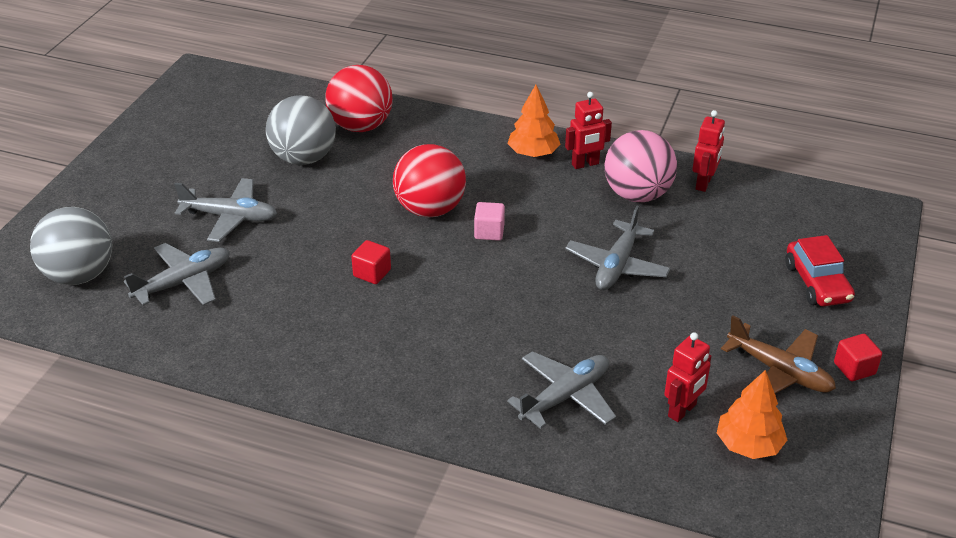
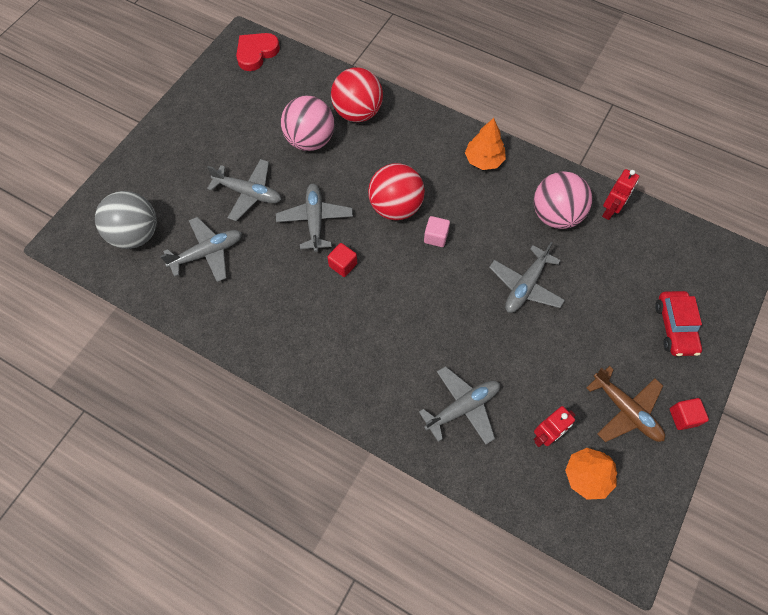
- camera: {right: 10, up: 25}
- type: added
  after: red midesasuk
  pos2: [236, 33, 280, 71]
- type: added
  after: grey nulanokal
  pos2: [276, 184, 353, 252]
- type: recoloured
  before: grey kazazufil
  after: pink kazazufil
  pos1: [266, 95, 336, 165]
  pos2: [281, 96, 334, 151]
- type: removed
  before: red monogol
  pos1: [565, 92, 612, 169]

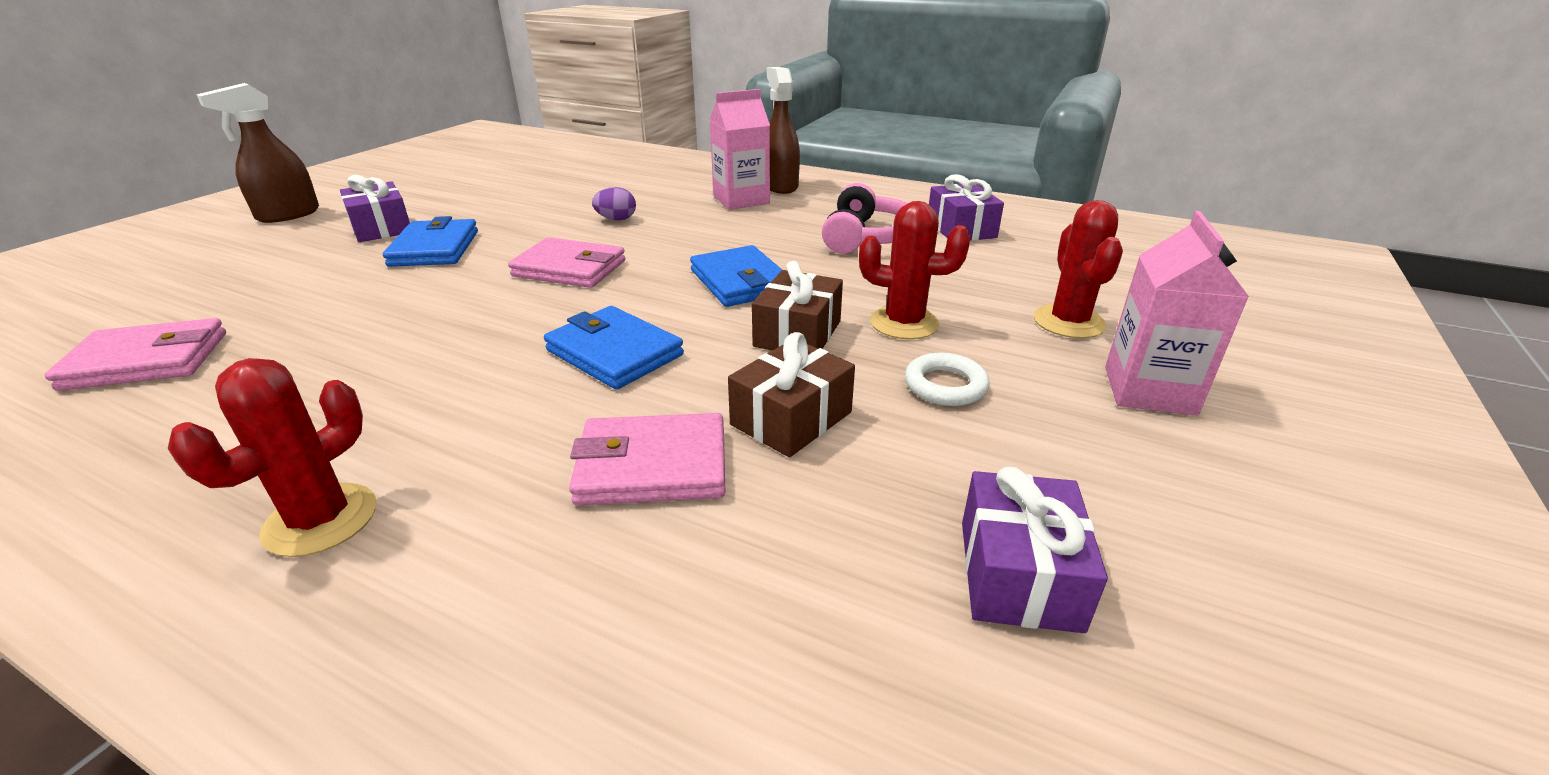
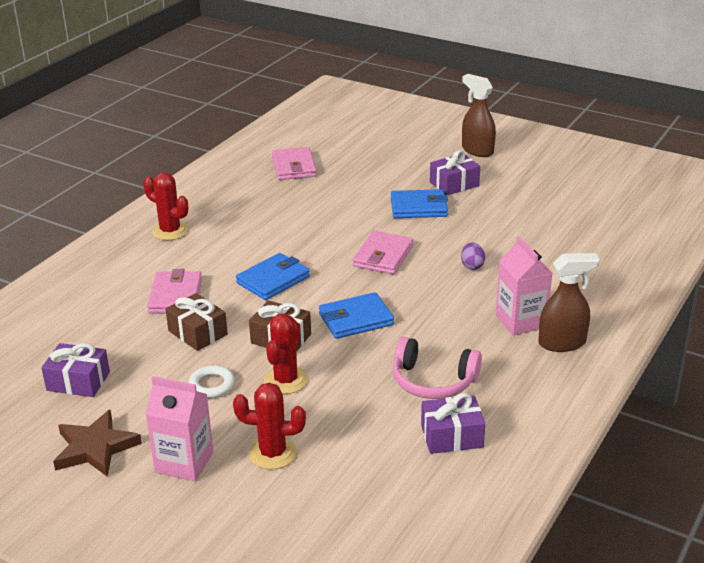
- camera: {right: 95, up: 0}
- type: added
  after: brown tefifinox
  pos2: [53, 410, 142, 477]

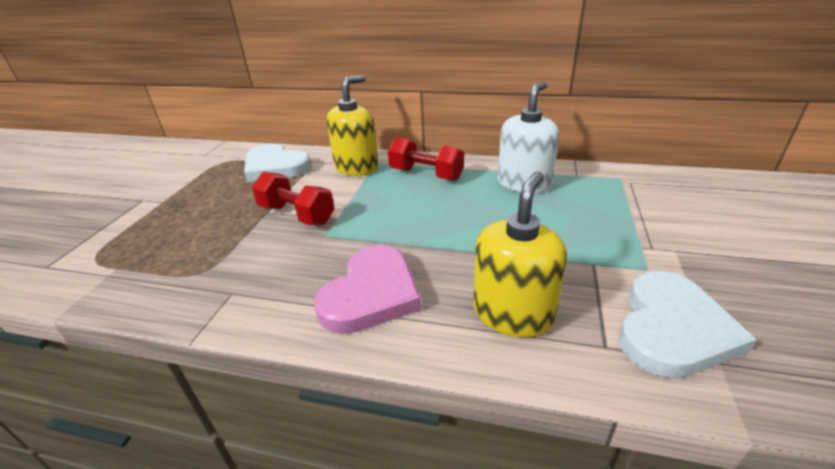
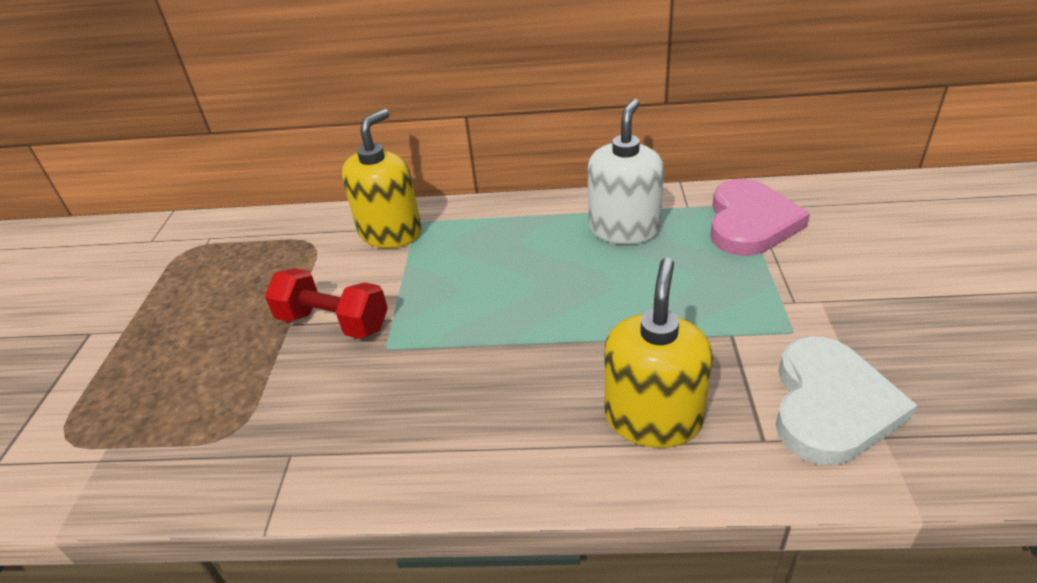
- camera: {right: -10, up: 5}
- type: moved
  before: pink midesasuk
  pos1: [314, 245, 422, 334]
  pos2: [710, 179, 810, 256]
- type: removed
  before: white midesasuk
  pos1: [244, 143, 312, 182]
- type: removed
  before: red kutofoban
  pos1: [388, 137, 464, 181]

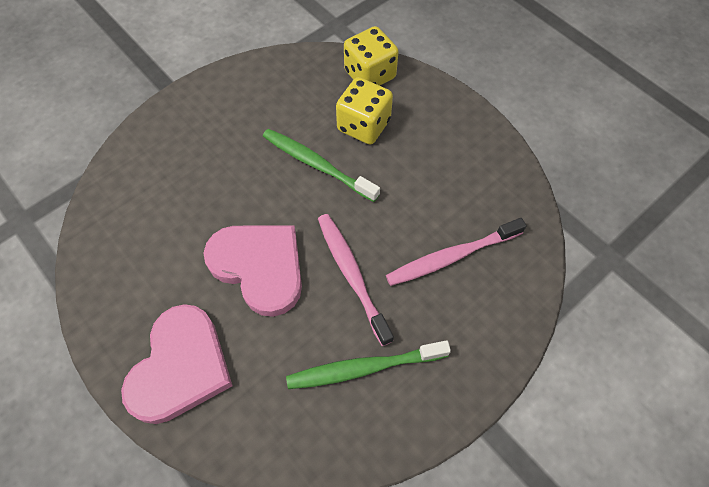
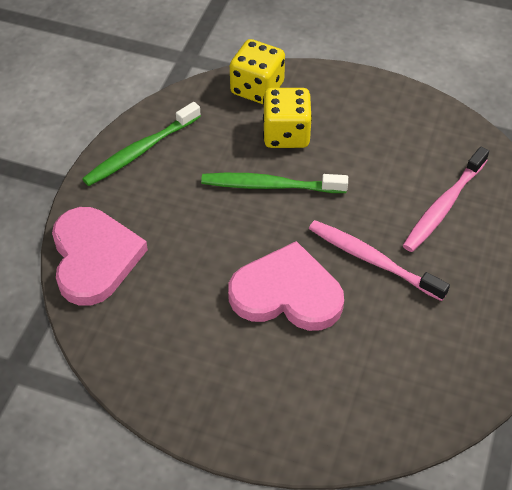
- camera: {right: -30, up: -10}
- type: moved
  before: pink midesasuk
  pos1: [121, 304, 232, 424]
  pos2: [52, 207, 148, 306]
- type: moved
  before: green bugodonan
  pos1: [286, 340, 451, 389]
  pos2: [82, 102, 201, 186]

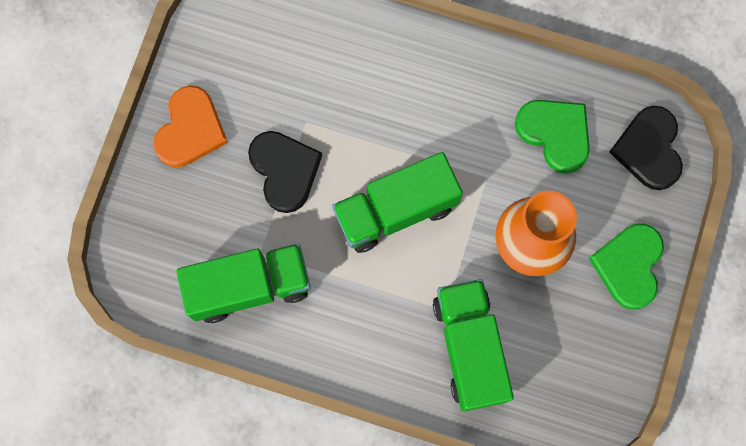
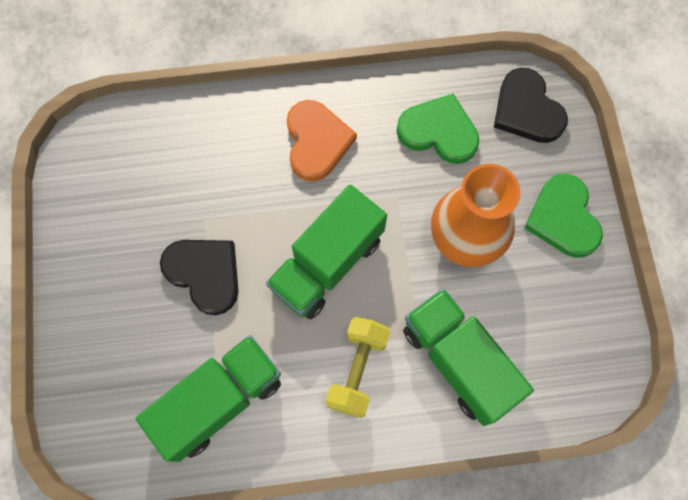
- camera: {right: -25, up: -5}
- type: moved
  before: orange midesasuk
  pos1: [153, 85, 228, 167]
  pos2: [287, 100, 357, 181]
- type: added
  after: yellow kutofoban
  pos2: [325, 317, 390, 418]

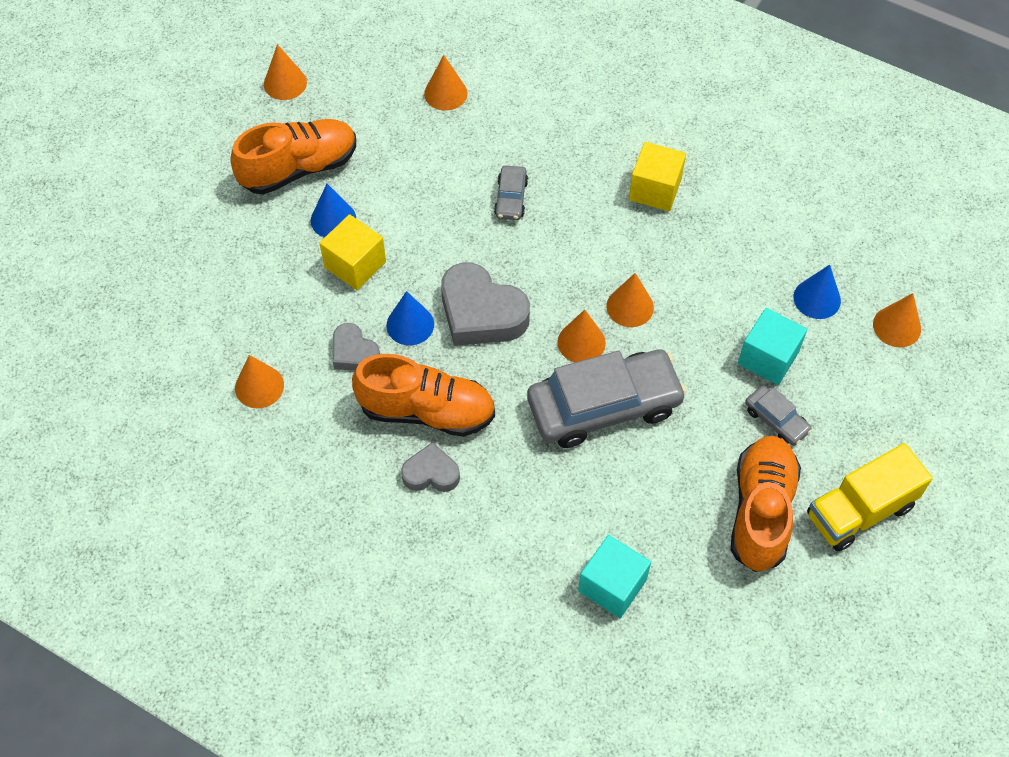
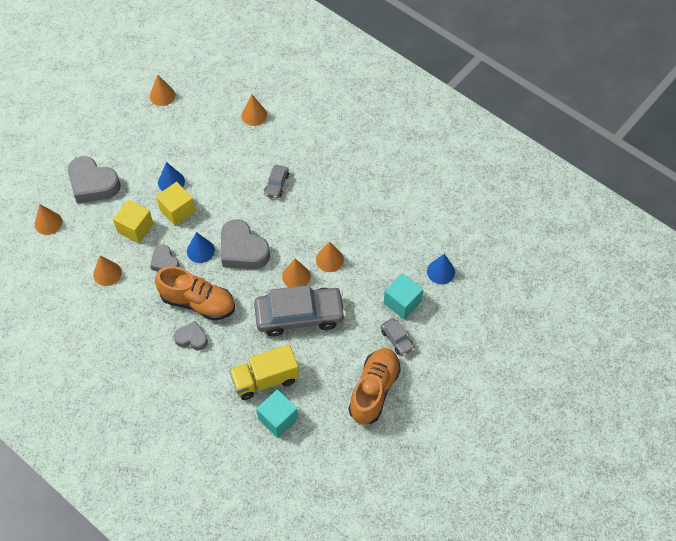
- camera: {right: 10, up: 0}
- type: moved
  before: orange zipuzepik
  pos1: [873, 293, 921, 347]
  pos2: [35, 204, 62, 235]
- type: added
  after: grey midesasuk
  pos2: [68, 156, 121, 203]
- type: moved
  before: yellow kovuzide
  pos1: [629, 142, 686, 211]
  pos2: [113, 200, 154, 243]
- type: moved
  before: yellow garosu
  pos1: [807, 443, 933, 551]
  pos2: [229, 344, 299, 400]
- type: removed
  before: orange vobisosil
  pos1: [230, 119, 356, 195]

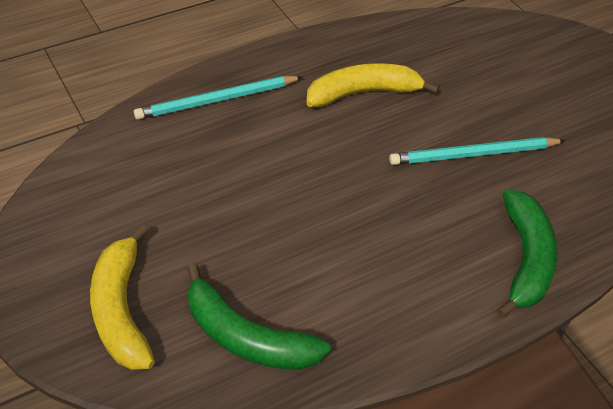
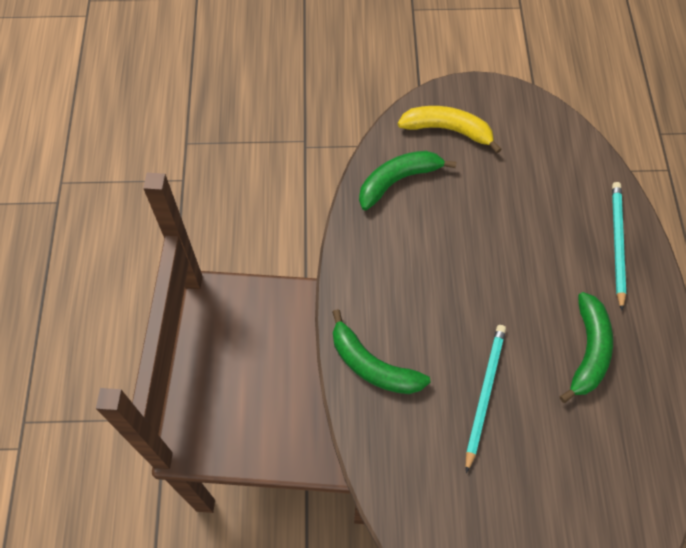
- camera: {right: 120, up: 15}
- type: recoloured
  before: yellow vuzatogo
  after: green vuzatogo
  pos1: [307, 63, 439, 107]
  pos2: [560, 292, 613, 403]

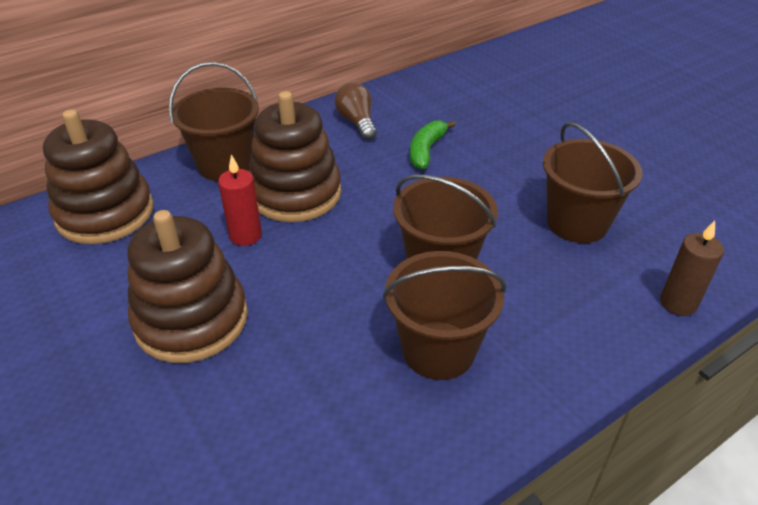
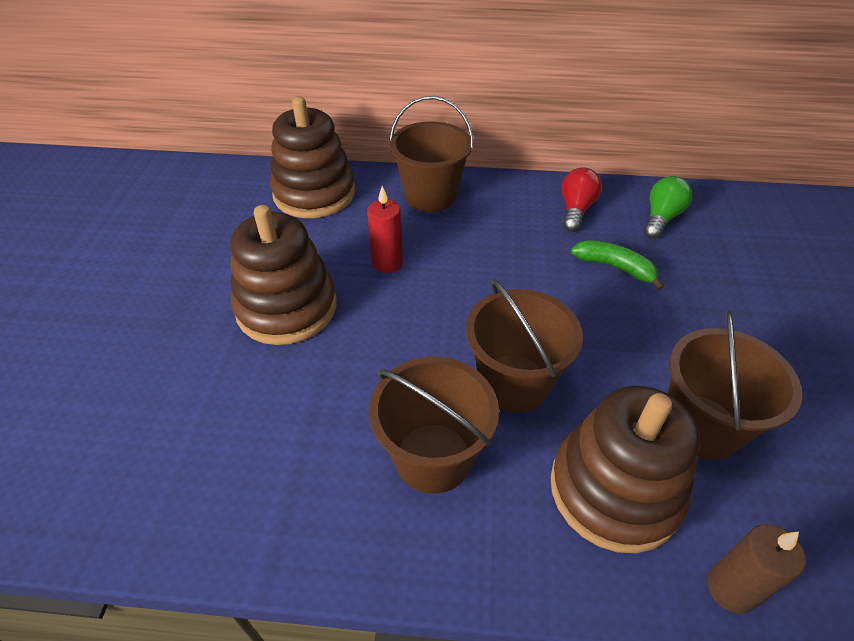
- camera: {right: 40, up: 5}
- type: moved
  before: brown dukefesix
  pos1: [249, 91, 341, 222]
  pos2: [550, 386, 700, 553]
- type: recoloured
  before: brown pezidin
  after: red pezidin
  pos1: [335, 82, 377, 140]
  pos2: [562, 167, 602, 232]
- type: turned
  before: green vuzatogo
  pos1: [410, 120, 456, 169]
  pos2: [571, 240, 665, 290]
  turn: 60
- type: added
  after: green pezidin
  pos2: [644, 176, 692, 239]

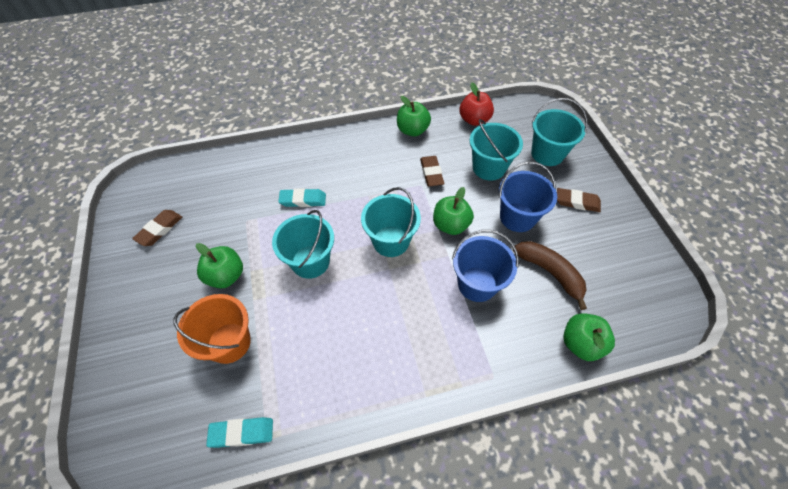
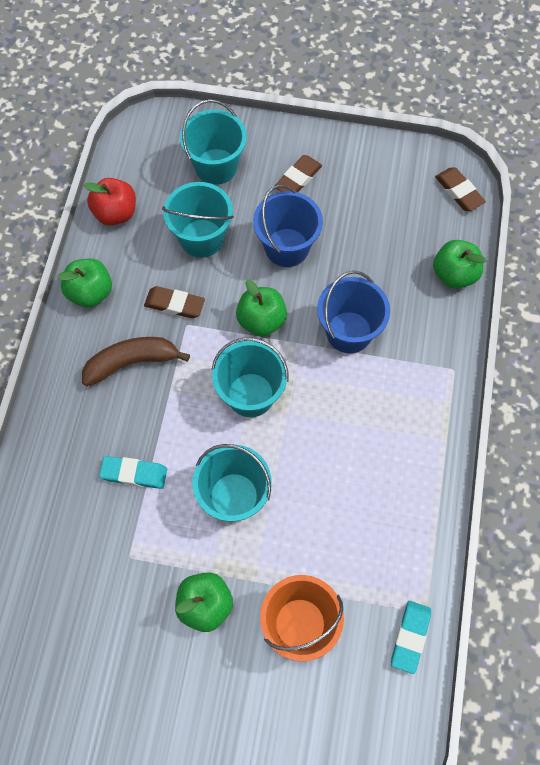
- camera: {right: -65, up: 10}
- type: moved
  before: brown vuzatogo
  pos1: [513, 241, 587, 310]
  pos2: [82, 337, 190, 386]
- type: turned
  before: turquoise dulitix
  pos1: [278, 188, 326, 207]
  pos2: [99, 456, 167, 489]
  turn: 75
- type: moved
  before: brown dulitix
  pos1: [132, 210, 182, 246]
  pos2: [435, 167, 486, 211]

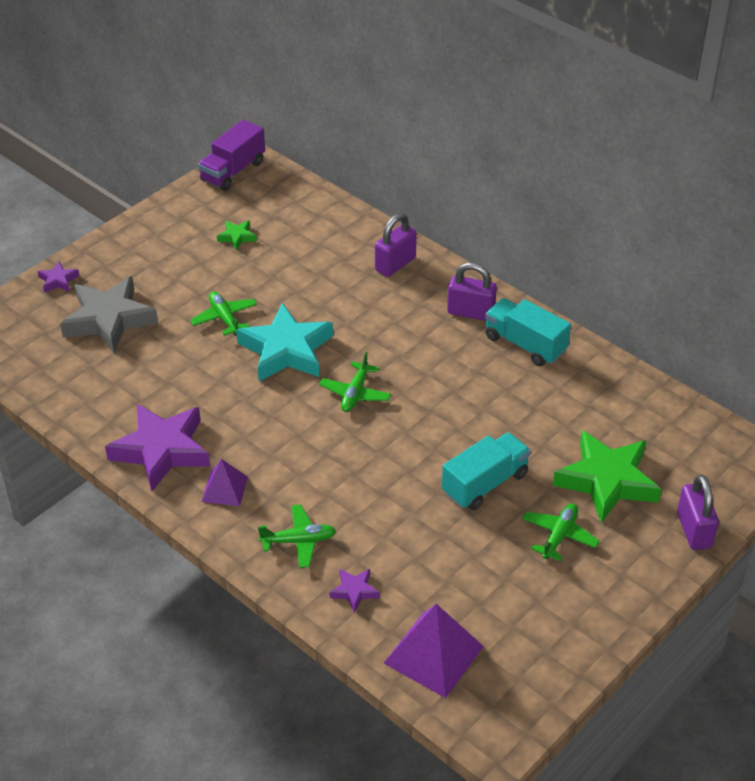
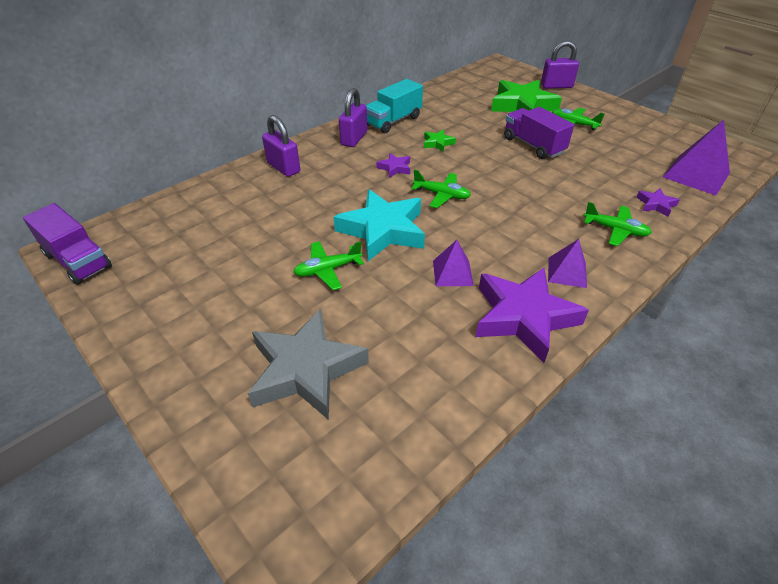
- camera: {right: -85, up: 0}
- type: moved
  before: purple tefifinox
  pos1: [37, 261, 80, 293]
  pos2: [377, 153, 410, 178]
- type: moved
  before: green tefifinox
  pos1: [217, 221, 257, 250]
  pos2: [424, 129, 456, 152]
- type: added
  after: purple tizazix
  pos2: [433, 240, 474, 286]
- type: recoloured
  before: turquoise garosu
  after: purple garosu
  pos1: [442, 432, 531, 510]
  pos2: [504, 107, 574, 159]
- type: turned
  before: green nulanokal
  pos1: [258, 504, 336, 568]
  pos2: [584, 202, 652, 246]
  turn: 120

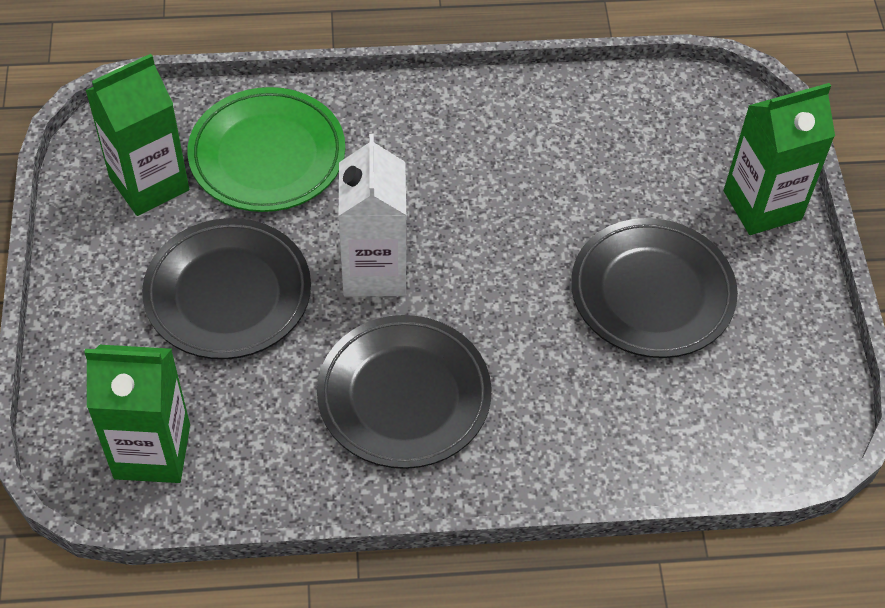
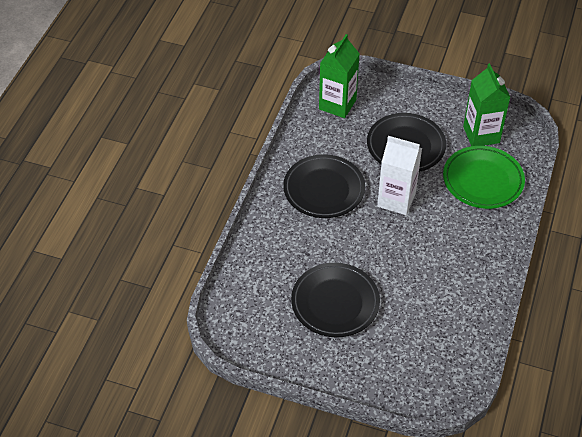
- camera: {right: 115, up: -5}
- type: removed
  before: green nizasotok
  pos1: [724, 83, 835, 235]

